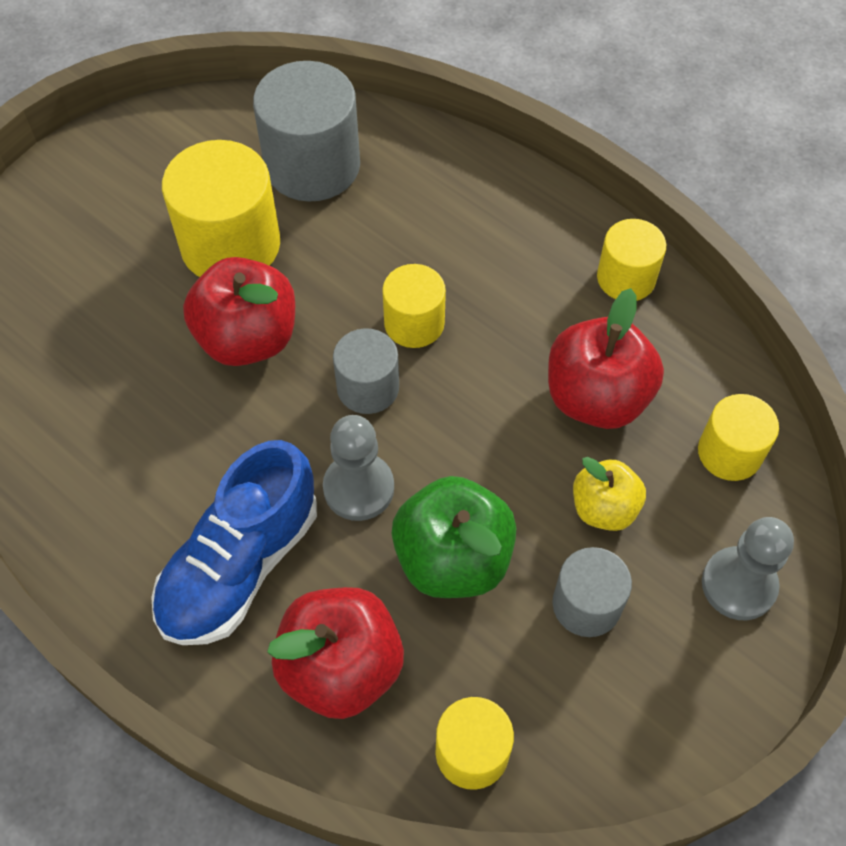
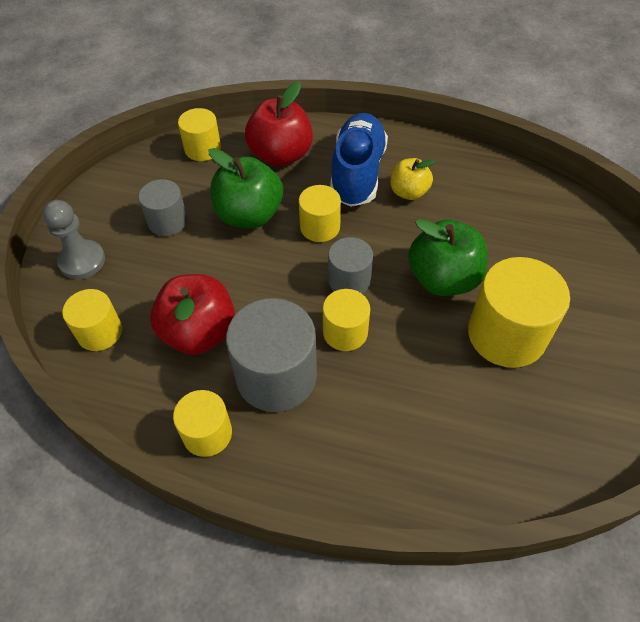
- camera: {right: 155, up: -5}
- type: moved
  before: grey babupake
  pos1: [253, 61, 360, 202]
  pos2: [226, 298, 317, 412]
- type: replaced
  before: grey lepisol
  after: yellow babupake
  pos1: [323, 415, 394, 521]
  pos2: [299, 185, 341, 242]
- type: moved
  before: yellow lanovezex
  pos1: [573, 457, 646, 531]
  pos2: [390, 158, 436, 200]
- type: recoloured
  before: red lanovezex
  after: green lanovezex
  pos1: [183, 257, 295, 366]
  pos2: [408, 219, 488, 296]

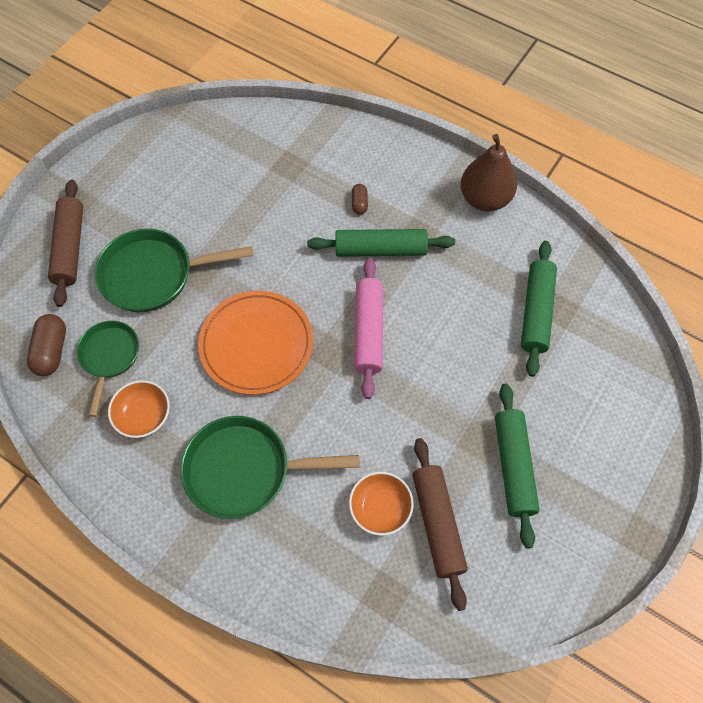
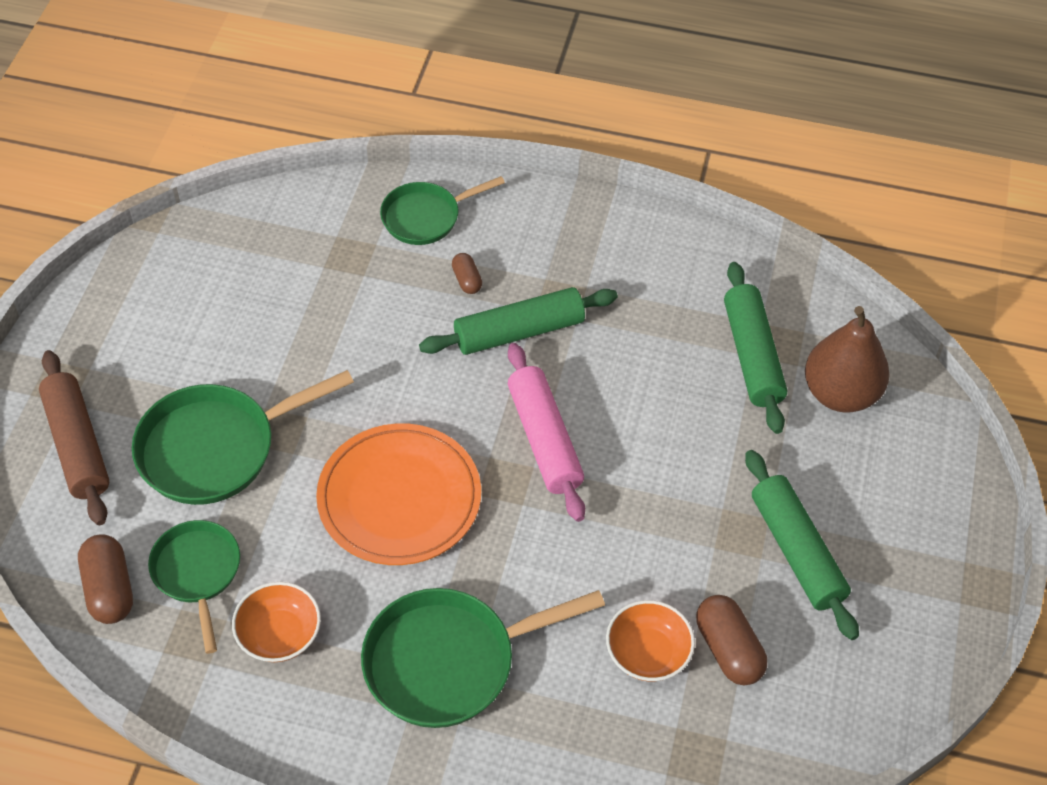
- camera: {right: -20, up: -10}
- type: added
  after: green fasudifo
  pos2: [380, 176, 505, 245]
- type: replaced
  before: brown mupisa
  after: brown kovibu
  pos1: [412, 438, 468, 611]
  pos2: [696, 595, 767, 685]
- type: moved
  before: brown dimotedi
  pos1: [461, 134, 517, 211]
  pos2: [805, 306, 889, 413]

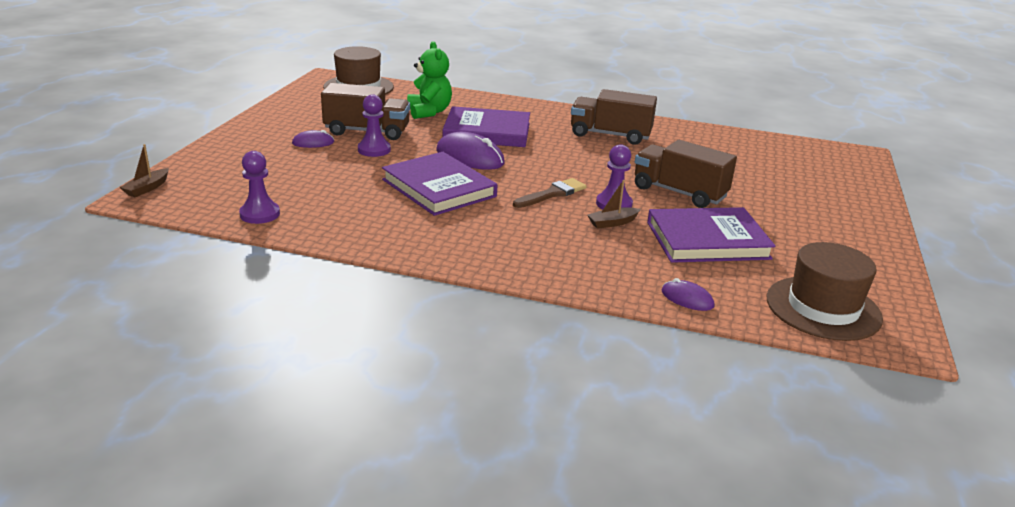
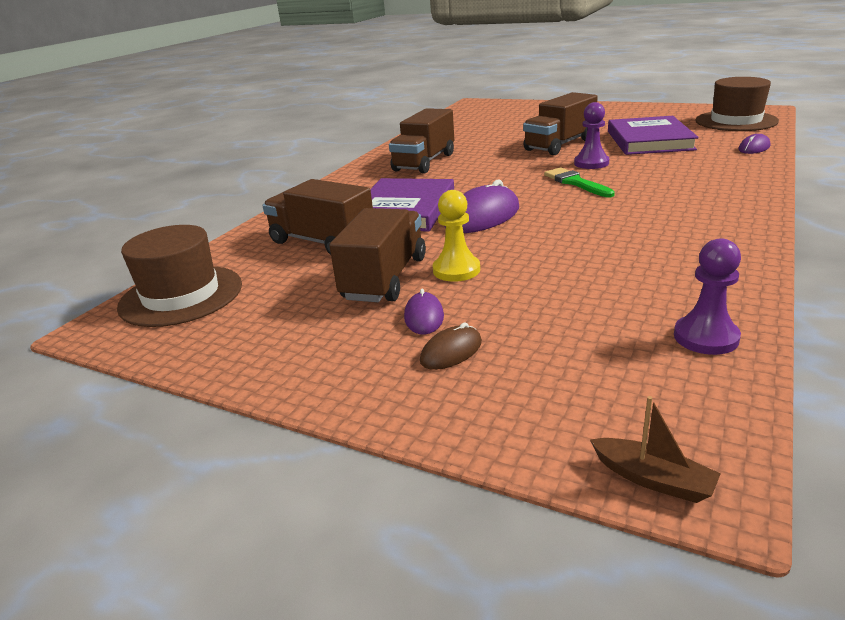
- camera: {right: -75, up: 0}
- type: replaced
  before: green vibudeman
  after: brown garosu
  pos1: [407, 41, 452, 119]
  pos2: [263, 179, 373, 255]
- type: added
  after: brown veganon
  pos2: [420, 322, 482, 370]
- type: recoloured
  before: purple lepisol
  after: yellow lepisol
  pos1: [358, 94, 391, 157]
  pos2: [433, 190, 480, 282]
- type: recoloured
  before: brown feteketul
  after: green feteketul
  pos1: [513, 178, 587, 208]
  pos2: [544, 167, 615, 197]
- type: removed
  before: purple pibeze
  pos1: [382, 152, 497, 216]
- type: removed
  before: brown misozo
  pos1: [587, 180, 641, 229]

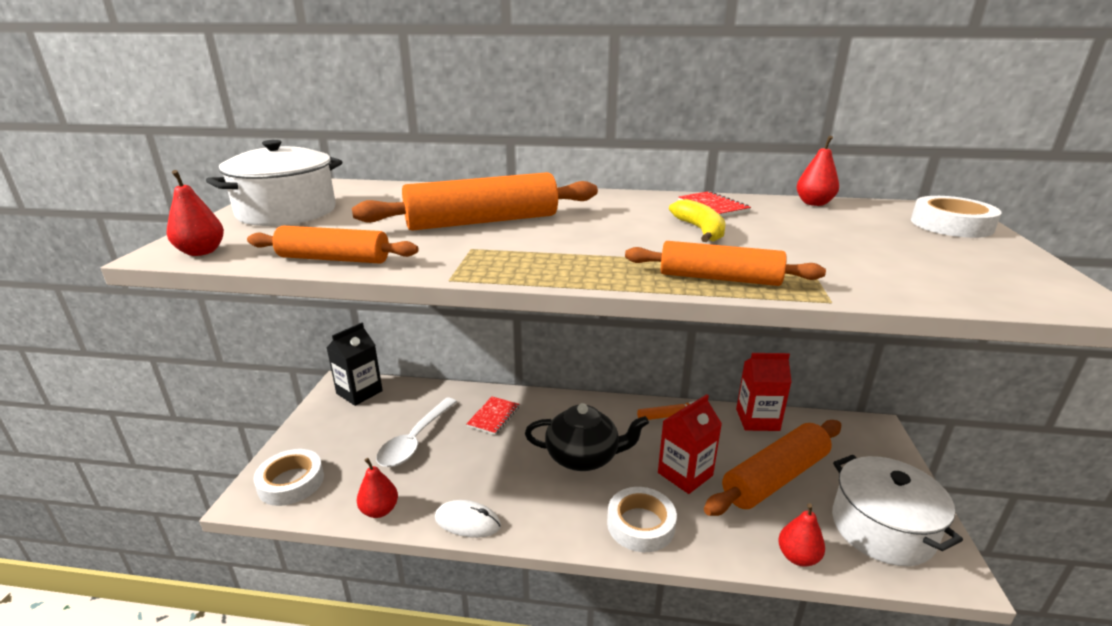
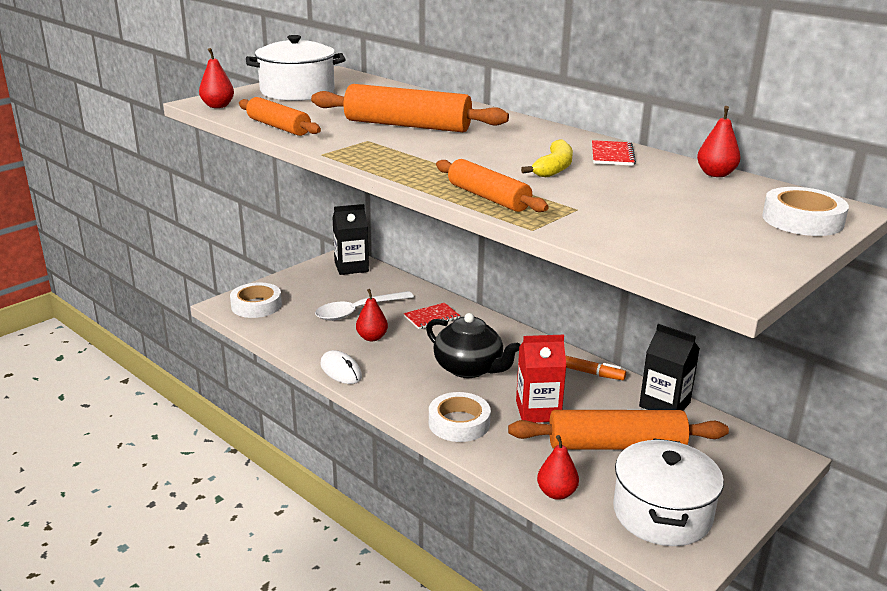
- camera: {right: 35, up: 0}
- type: moved
  before: red dimotedi
  pos1: [357, 458, 398, 518]
  pos2: [356, 289, 388, 341]
- type: recoloured
  before: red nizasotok
  after: black nizasotok
  pos1: [736, 353, 792, 431]
  pos2: [639, 324, 700, 411]

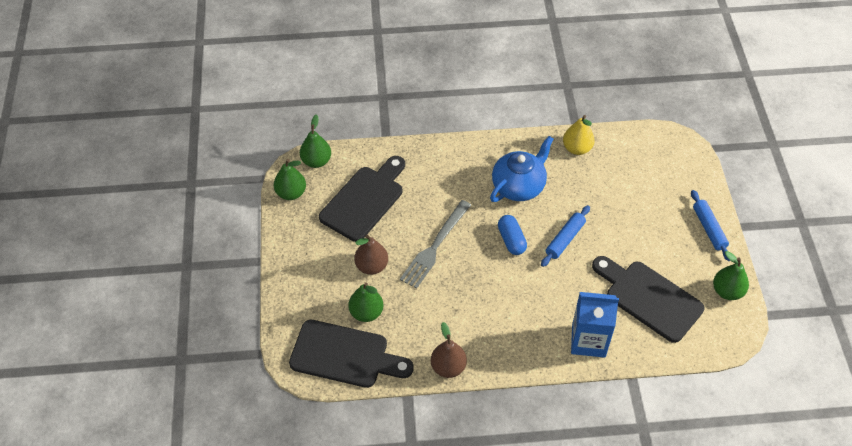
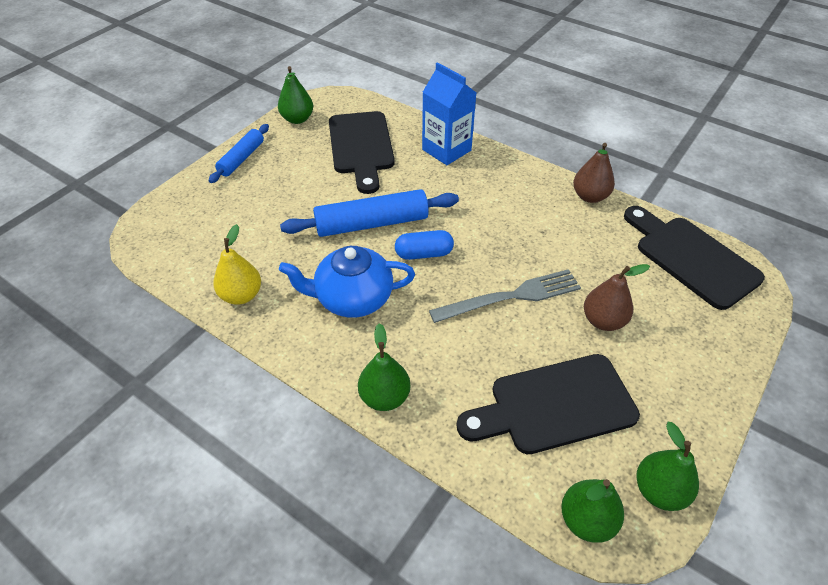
- camera: {right: -140, up: -5}
- type: resized
  before: blue mupisa
  pos1: [541, 205, 590, 267]
  pos2: [280, 189, 459, 237]
  scale: 1.63
- type: moved
  before: green dimotedi
  pos1: [348, 282, 383, 322]
  pos2: [358, 323, 411, 411]
- type: turned
  before: blue kovibu
  pos1: [498, 215, 527, 255]
  pos2: [395, 230, 454, 260]
  turn: 60

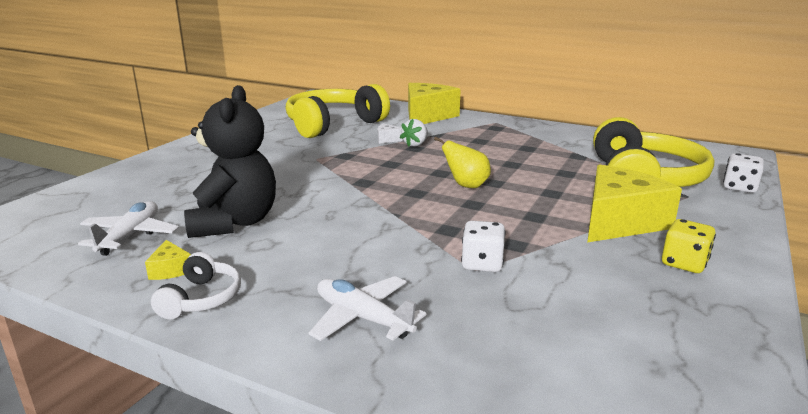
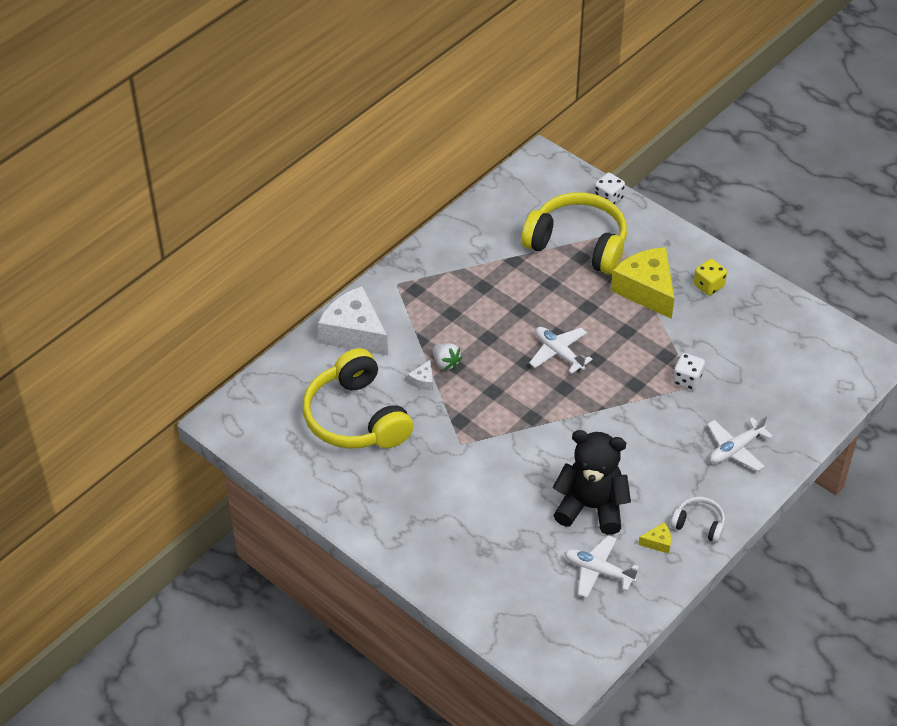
- camera: {right: -75, up: 25}
- type: recoloured
  before: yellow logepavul
  after: white logepavul
  pos1: [408, 83, 461, 124]
  pos2: [318, 286, 388, 356]
- type: replaced
  before: yellow dimotedi
  after: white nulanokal
  pos1: [434, 137, 491, 188]
  pos2: [529, 327, 593, 374]

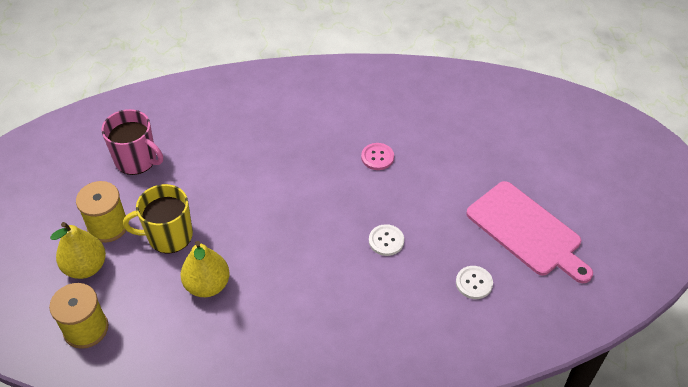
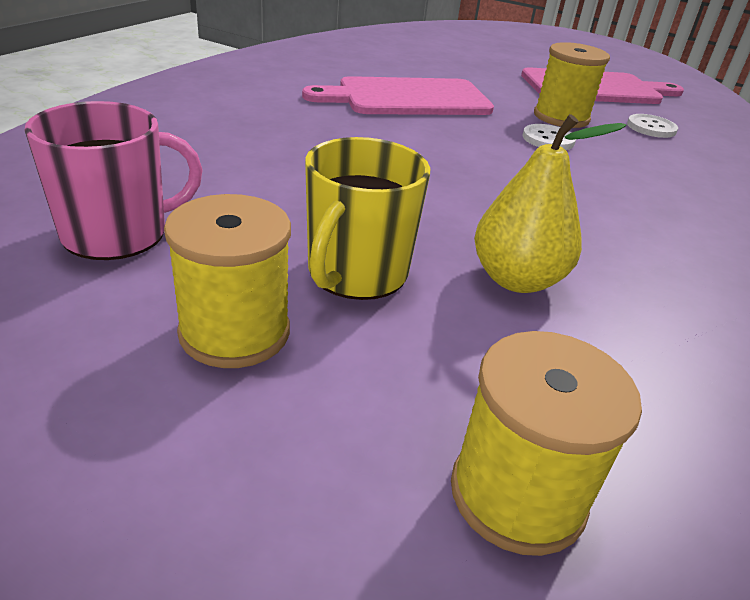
- camera: {right: -60, up: -15}
- type: replaced
  before: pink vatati
  after: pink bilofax
  pos1: [361, 143, 394, 170]
  pos2: [302, 76, 494, 115]
- type: added
  after: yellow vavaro
  pos2: [534, 42, 610, 128]
- type: removed
  before: yellow dimotedi
  pos1: [50, 222, 106, 279]

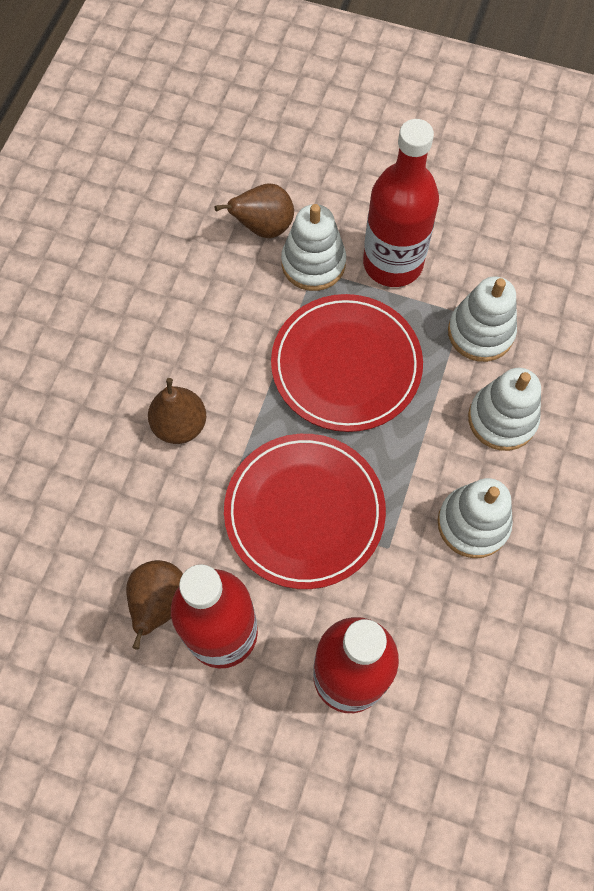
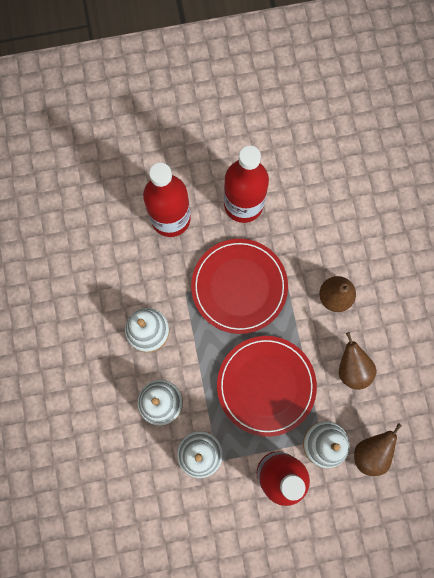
- camera: {right: 150, up: 10}
- type: moved
  before: brown dimotedi
  pos1: [126, 560, 183, 650]
  pos2: [339, 332, 377, 390]

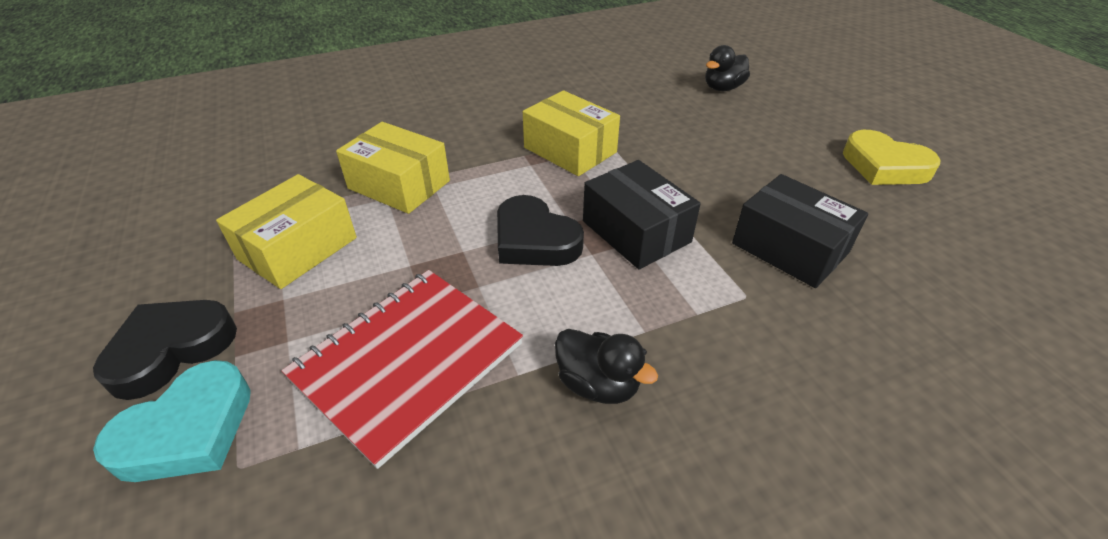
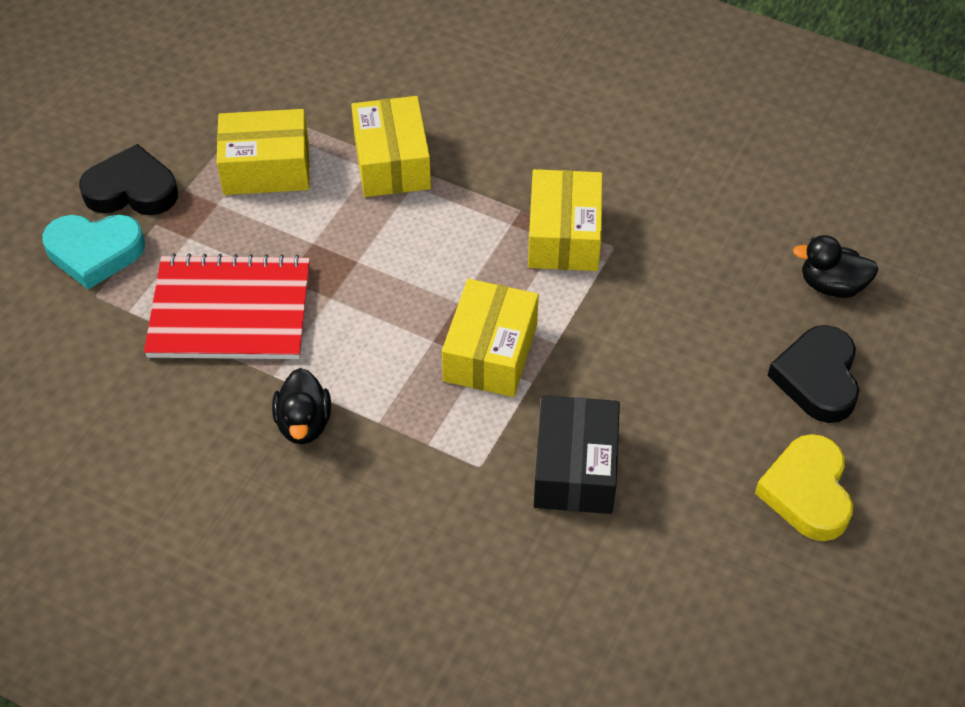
- camera: {right: 50, up: 10}
- type: recoloured
  before: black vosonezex
  after: yellow vosonezex
  pos1: [583, 160, 701, 269]
  pos2: [442, 279, 539, 397]
- type: moved
  before: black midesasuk
  pos1: [497, 195, 584, 266]
  pos2: [768, 325, 859, 423]

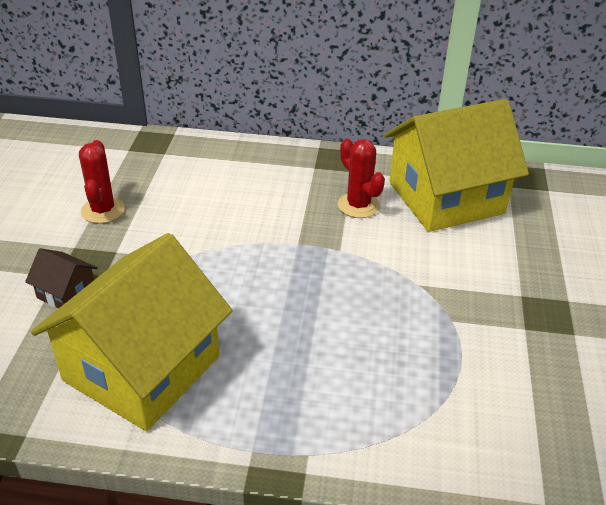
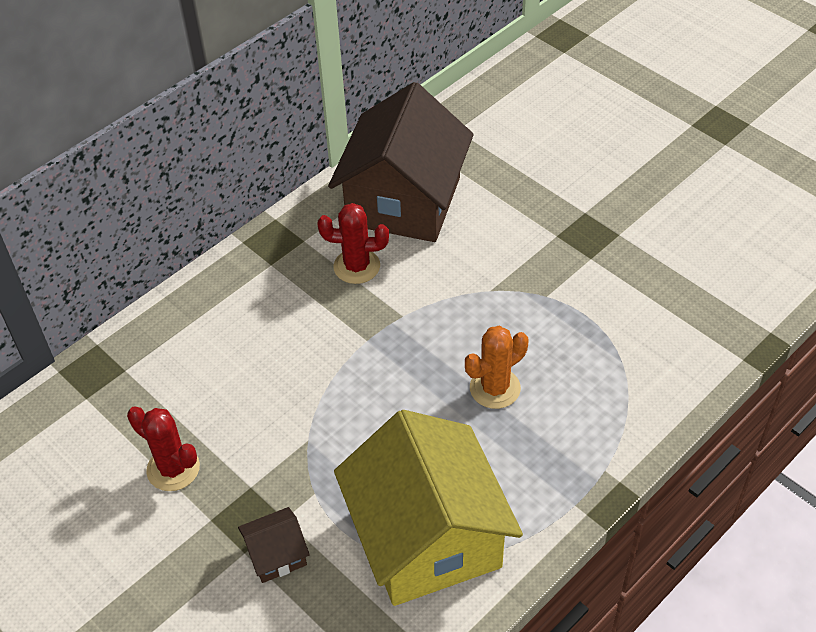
- camera: {right: -50, up: 10}
- type: recoloured
  before: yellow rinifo
  after: brown rinifo
  pos1: [384, 99, 529, 232]
  pos2: [328, 82, 474, 242]
- type: added
  after: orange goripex
  pos2: [465, 326, 529, 409]

